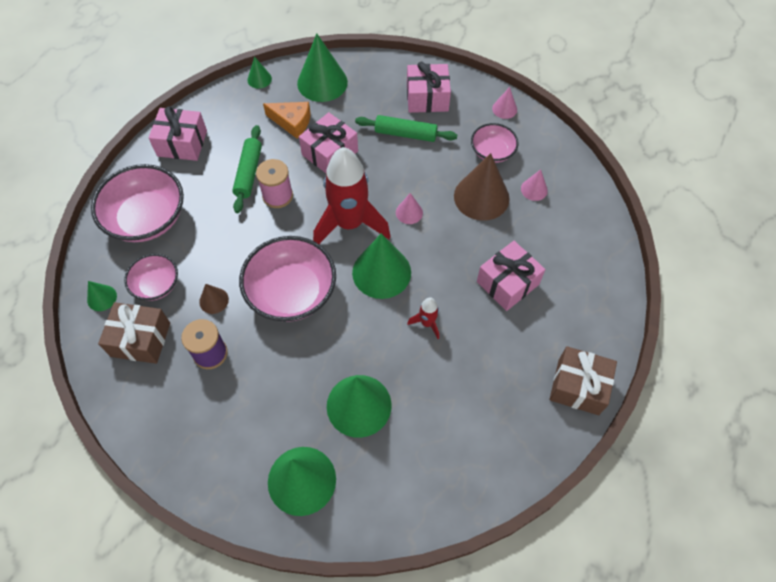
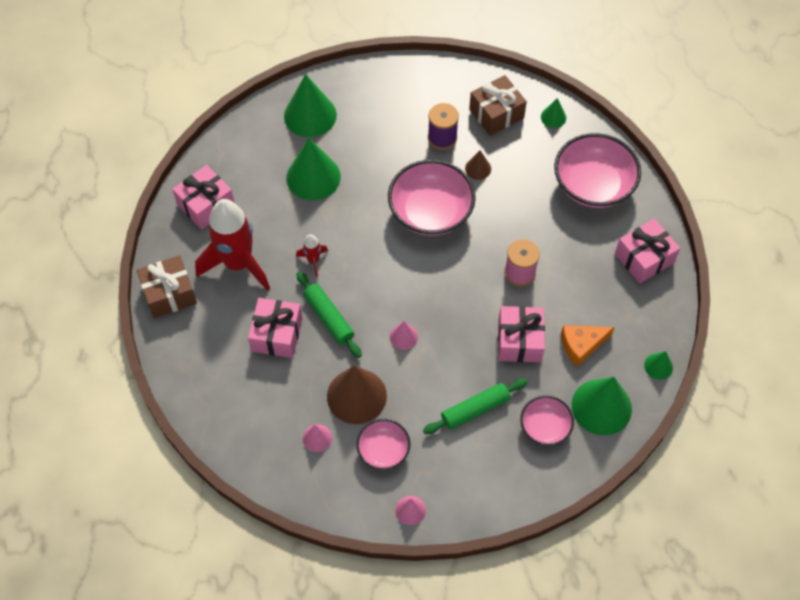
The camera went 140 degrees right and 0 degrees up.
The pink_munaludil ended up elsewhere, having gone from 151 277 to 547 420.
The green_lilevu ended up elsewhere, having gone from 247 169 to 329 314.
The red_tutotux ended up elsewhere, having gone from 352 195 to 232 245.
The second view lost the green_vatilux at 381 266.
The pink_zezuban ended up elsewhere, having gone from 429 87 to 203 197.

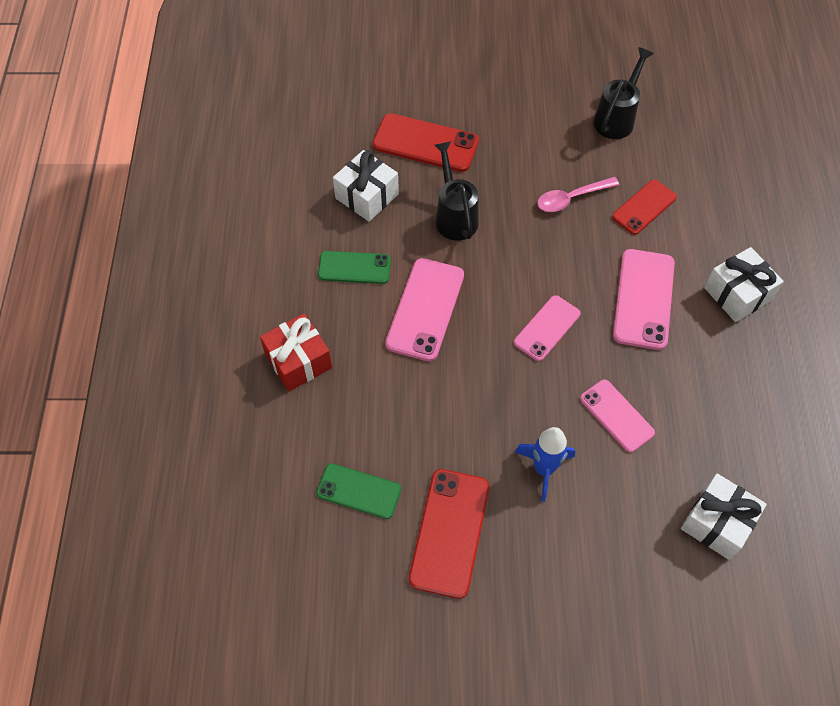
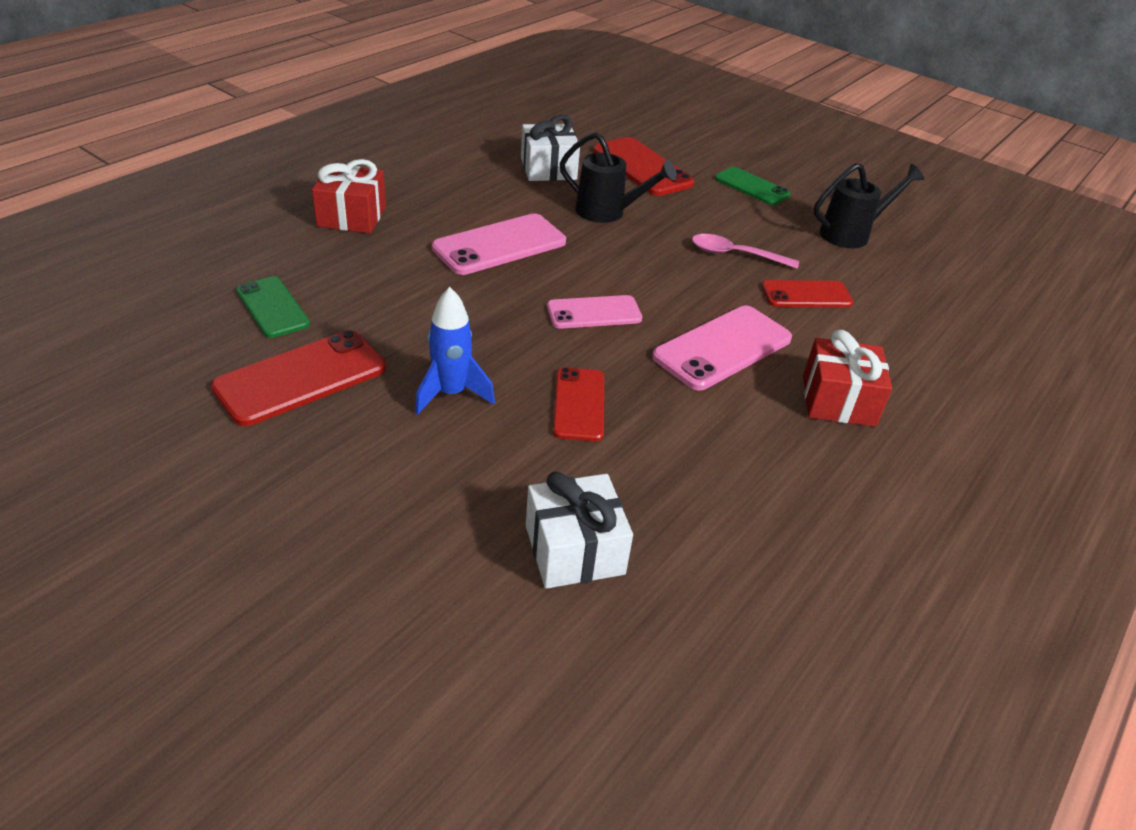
The camera went 35 degrees right and 20 degrees down.
The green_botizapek ended up elsewhere, having gone from 354 267 to 752 186.
The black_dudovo at 456 191 ended up facing another way, 90 degrees clockwise from before.
What was the pink_botizapek at 617 415 turned into the red_botizapek at 578 404.
What was the white_zezuban at 744 284 turned into the red_zezuban at 847 378.

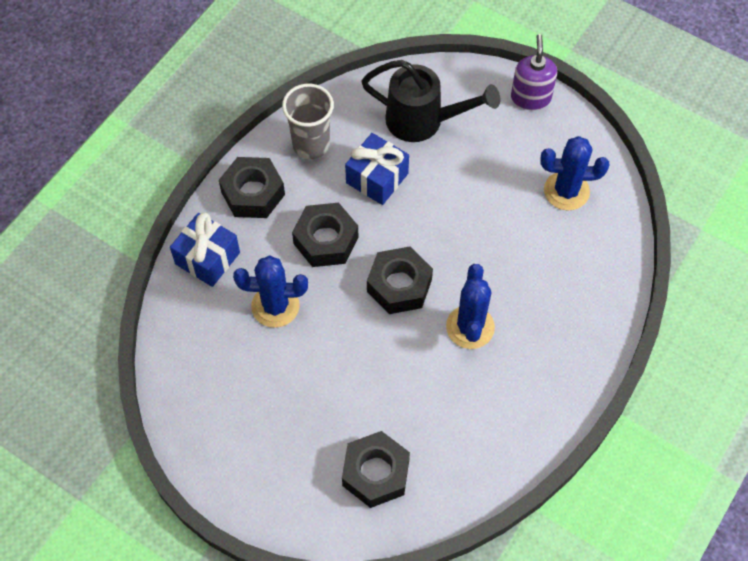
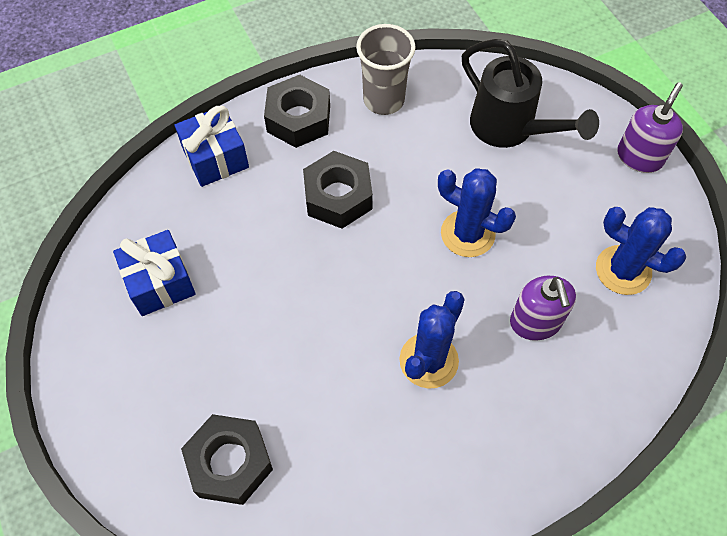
The camera went 30 degrees right and 0 degrees up.
The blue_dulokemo ended up elsewhere, having gone from 270 291 to 477 212.
The blue_zezuban ended up elsewhere, having gone from 377 169 to 154 273.
The second view lost the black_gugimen at 400 280.
The second view gained the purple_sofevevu at 543 308.

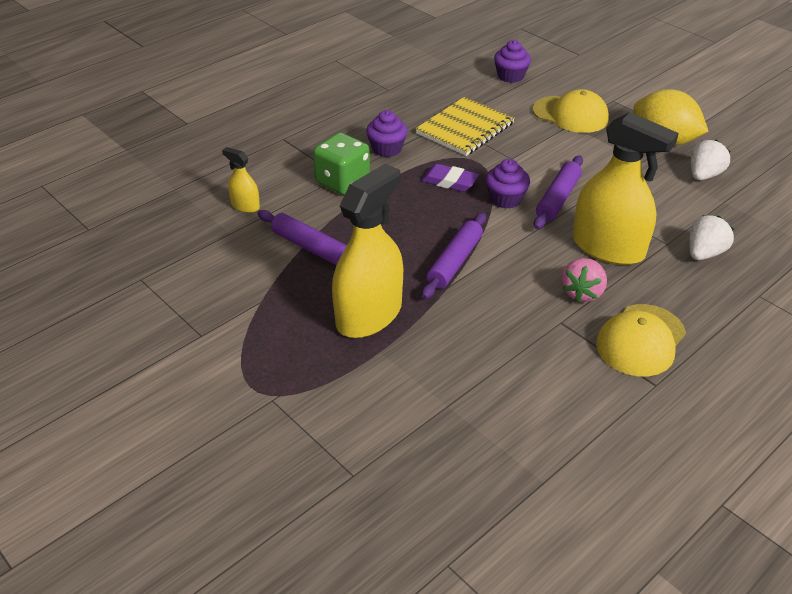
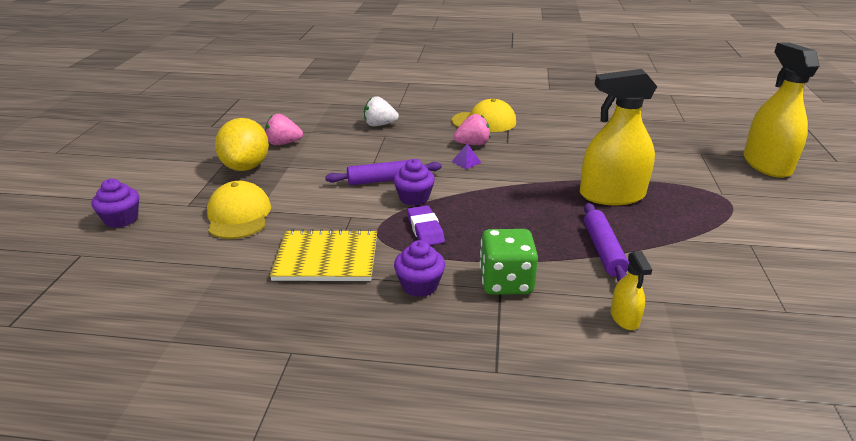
The camera went 130 degrees left and 10 degrees down.
The second view lost the purple_lilevu at 454 256.
The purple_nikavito ended up elsewhere, having gone from 512 61 to 115 203.
The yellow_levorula ended up elsewhere, having gone from 626 188 to 782 110.
What was the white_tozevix at 710 160 turned into the pink_tozevix at 284 129.
The second view gained the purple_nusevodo at 467 156.

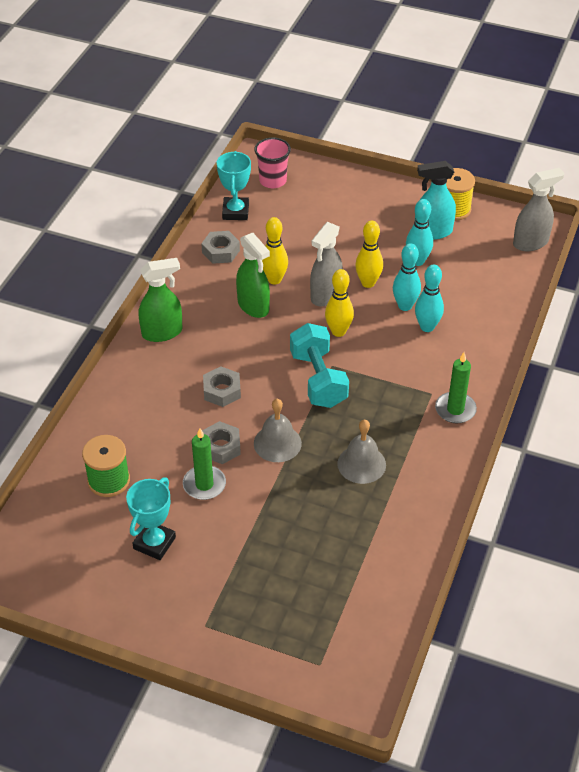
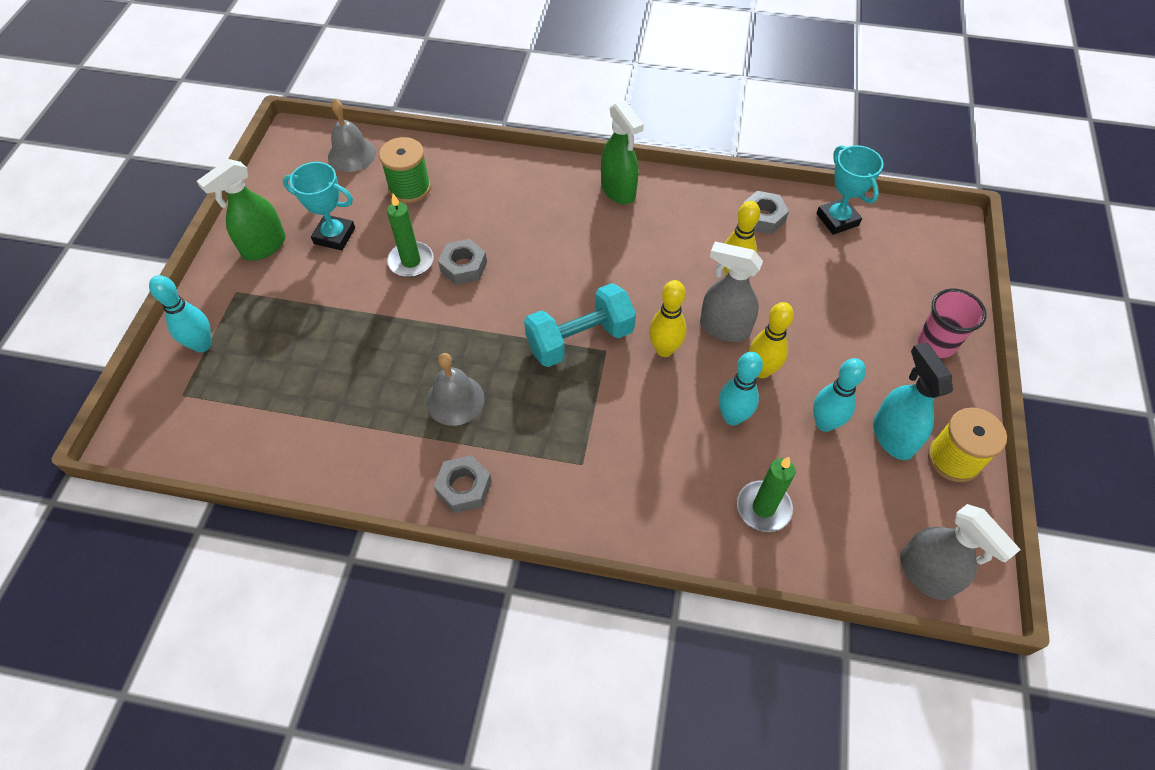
The camera went 80 degrees right and 10 degrees up.
The grey_gugimen ended up elsewhere, having gone from 222 386 to 463 484.
The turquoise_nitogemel at 234 185 ended up facing another way, 75 degrees clockwise from before.
The green_levorula ended up elsewhere, having gone from 253 275 to 241 209.
The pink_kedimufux ended up elsewhere, having gone from 272 162 to 952 323.
The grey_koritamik ended up elsewhere, having gone from 278 430 to 352 135.
The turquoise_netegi ended up elsewhere, having gone from 429 298 to 180 313.
The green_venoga ended up elsewhere, having gone from 456 387 to 766 494.

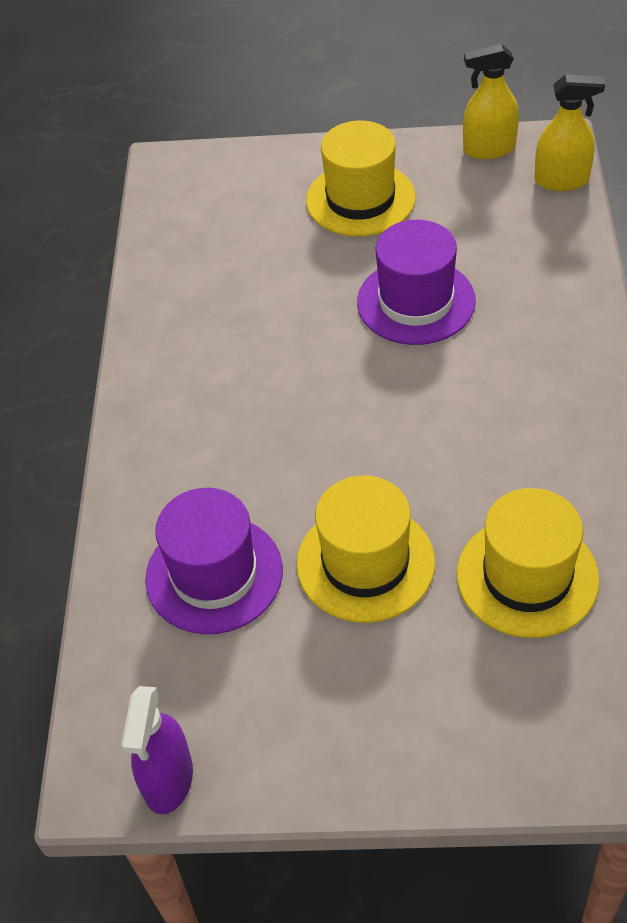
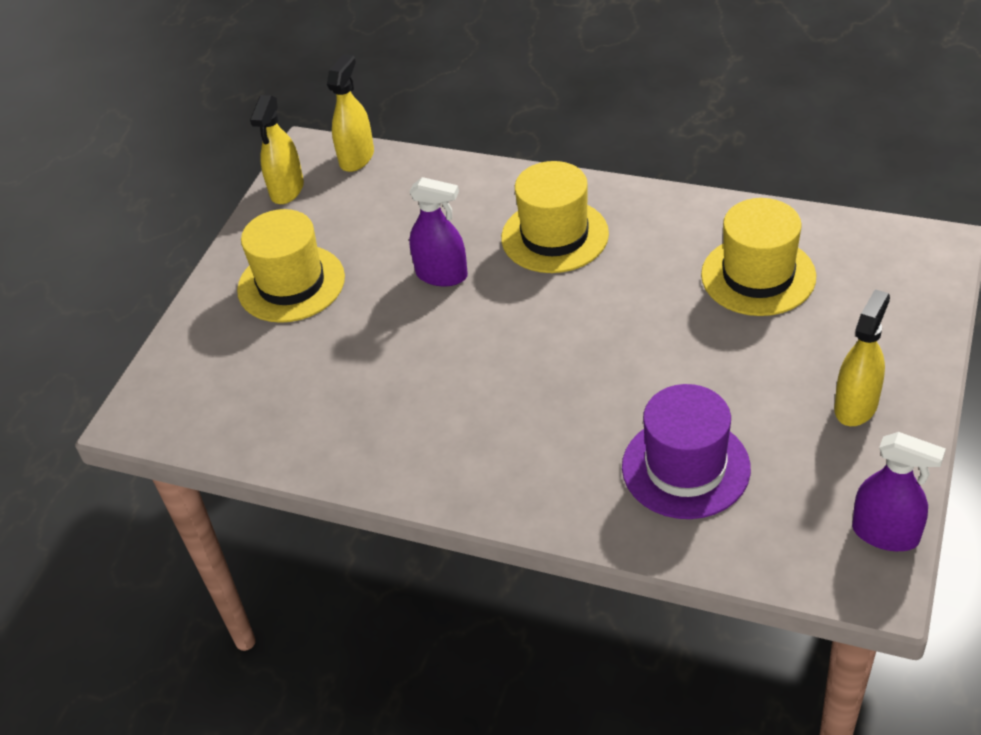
The camera went 70 degrees left and 5 degrees down.
The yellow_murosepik ended up elsewhere, having gone from 366 549 to 555 217.
Where the purple_murosepik stood at 416 282, the purple_levorula came to stand at 438 231.
The second view gained the yellow_levorula at 862 357.

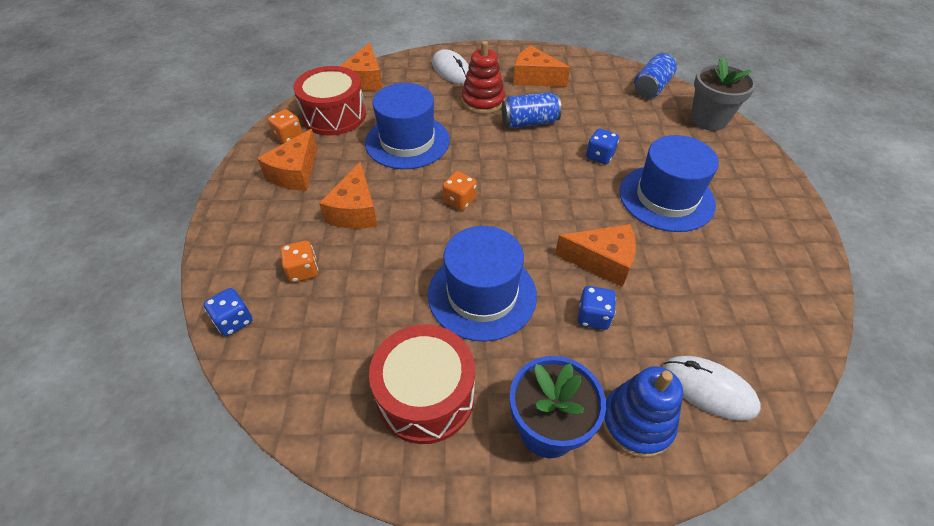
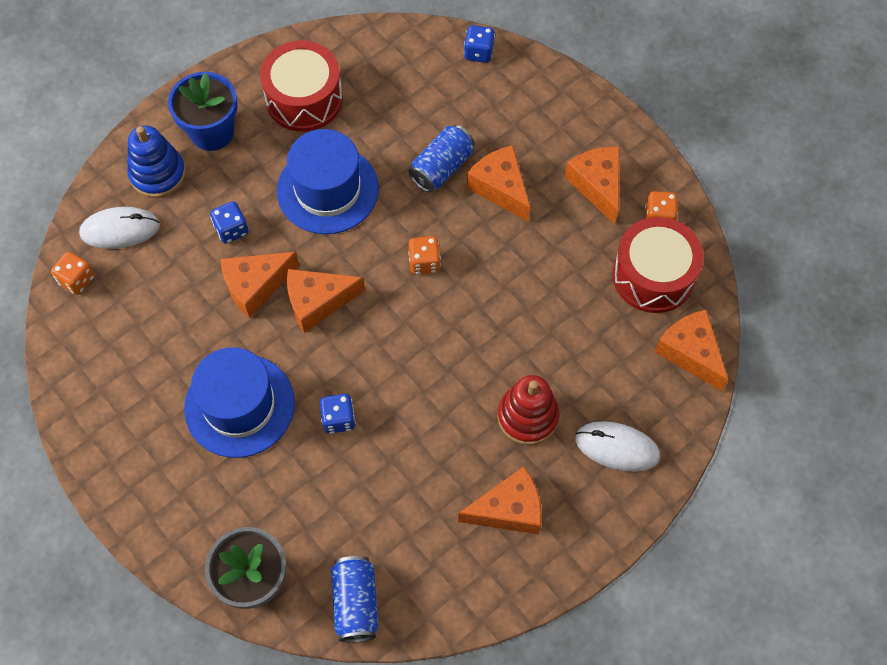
The camera went 140 degrees right and 15 degrees up.
The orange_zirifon ended up elsewhere, having gone from 299 262 to 73 273.
The second view lost the blue_murosepik at 407 126.
The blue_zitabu ended up elsewhere, having gone from 531 110 to 441 158.
The second view gained the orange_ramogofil at 326 301.

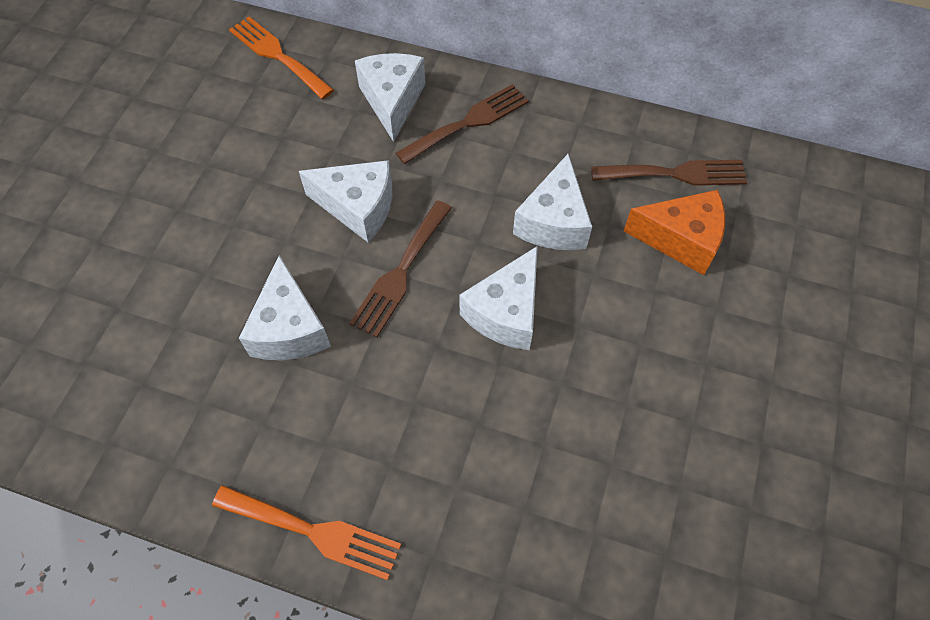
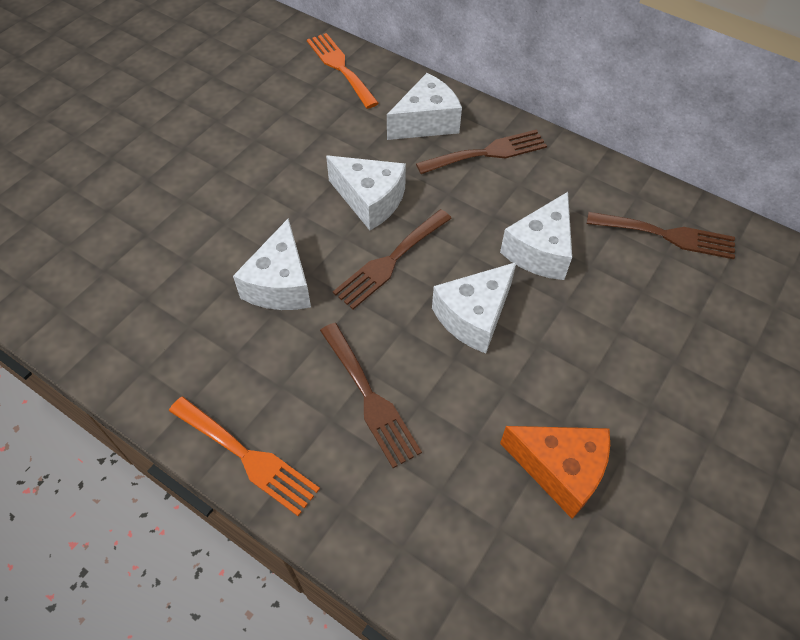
The camera went 15 degrees right and 5 degrees down.
The white_ramogofil at 390 97 ended up facing another way, 45 degrees clockwise from before.
The orange_ramogofil ended up elsewhere, having gone from 674 232 to 555 472.
The second view gained the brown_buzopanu at 371 395.

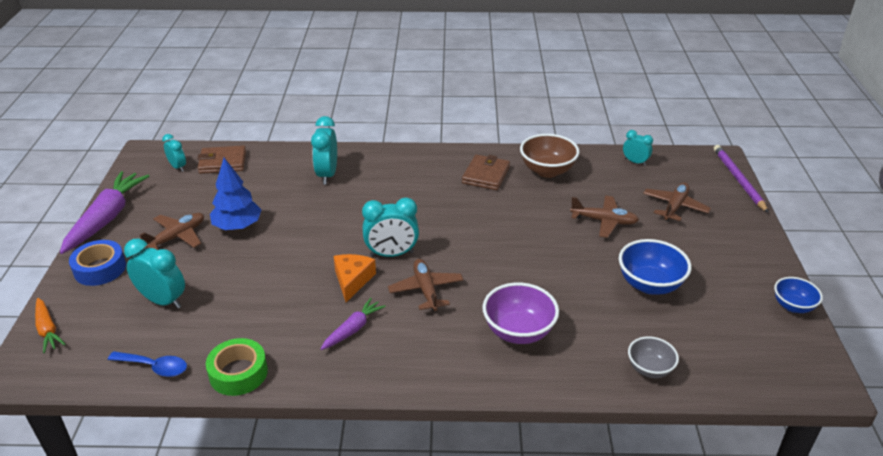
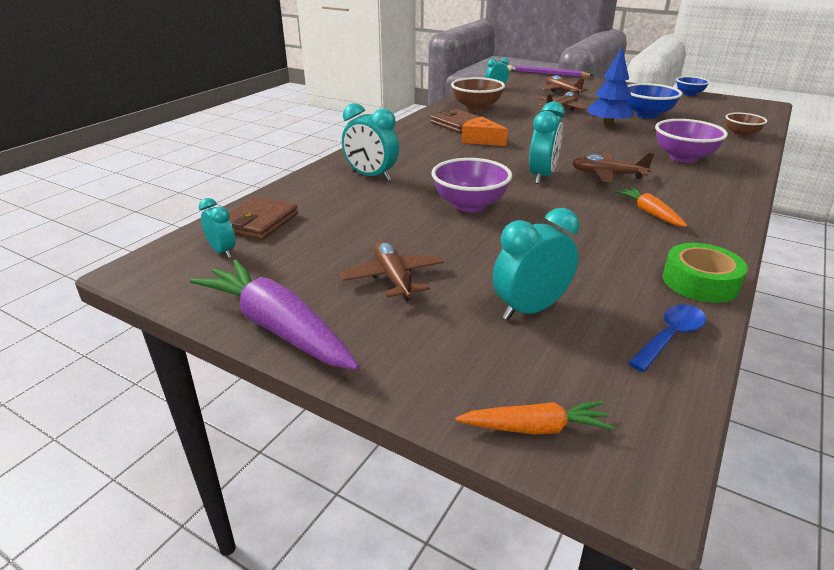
The camera went 60 degrees left and 5 degrees down.
The second view lost the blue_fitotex at 97 263.
The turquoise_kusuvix at 174 153 ended up facing another way, 60 degrees clockwise from before.
The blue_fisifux ended up elsewhere, having gone from 235 194 to 610 87.
What was the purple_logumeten at 353 324 turned into the orange_logumeten at 651 207.
The orange_ramogofil ended up elsewhere, having gone from 355 278 to 485 131.
What was the grey_munaludil at 653 357 turned into the brown_munaludil at 746 124.
The second view gained the purple_munaludil at 472 185.

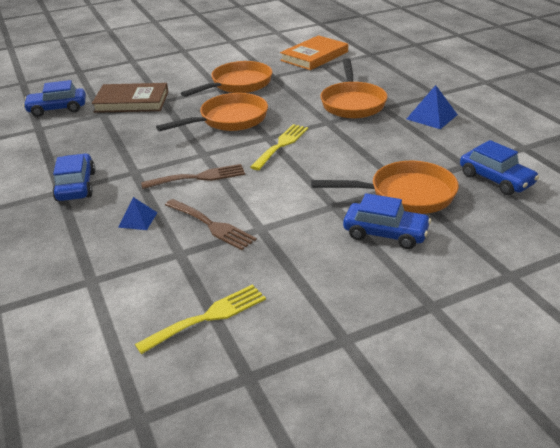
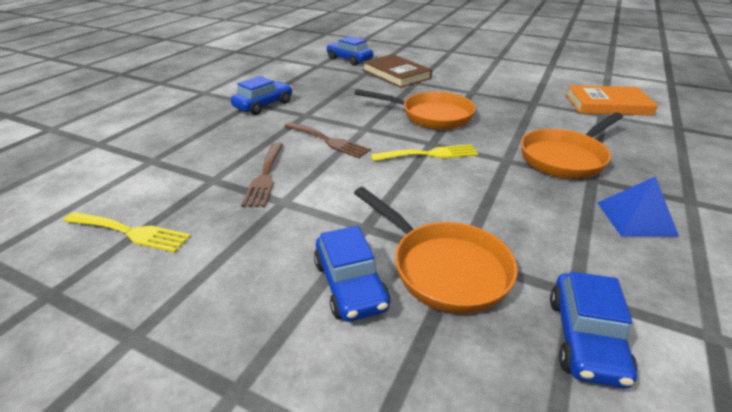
The camera went 50 degrees right and 0 degrees up.
The second view lost the blue_nusevodo at 138 213.
The second view lost the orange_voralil at 226 79.

